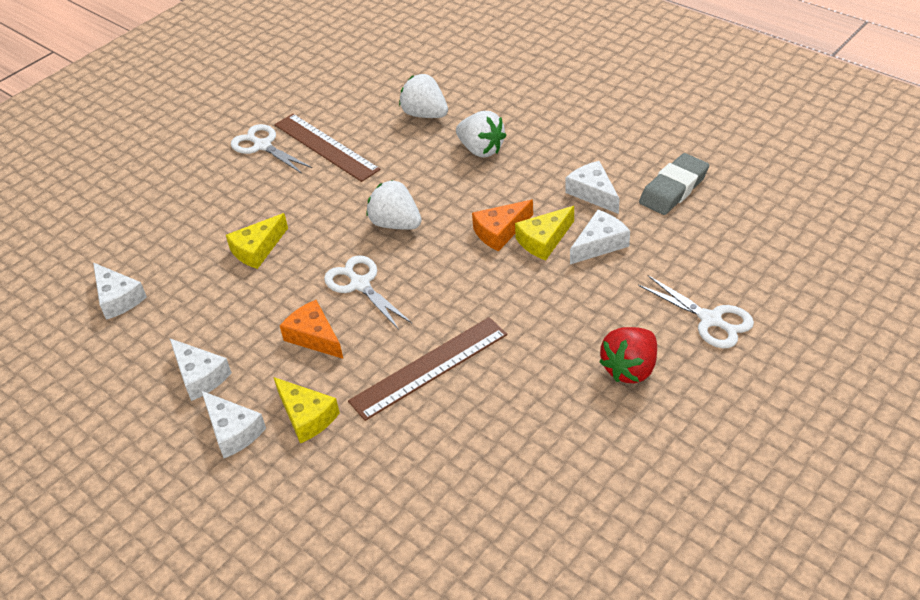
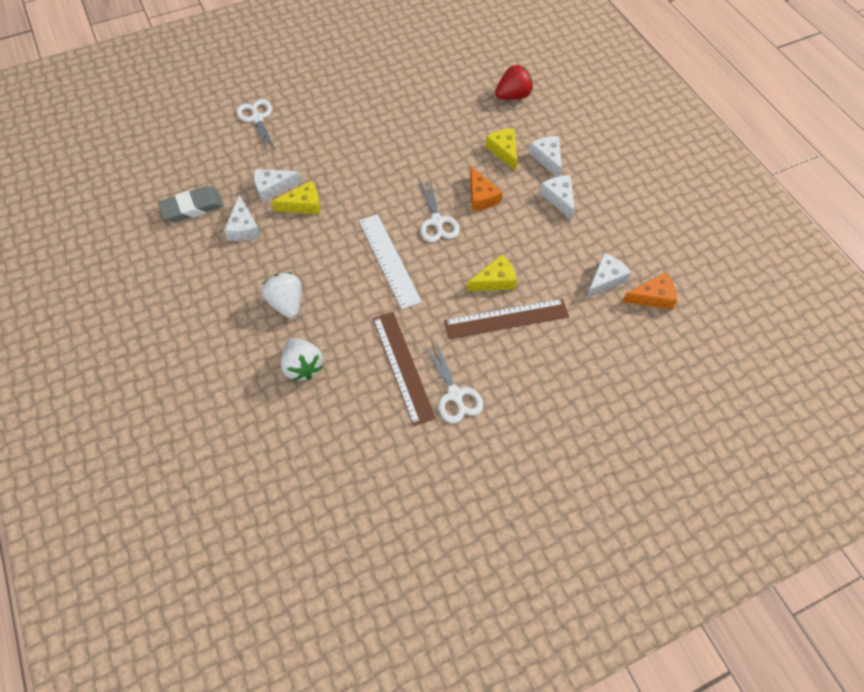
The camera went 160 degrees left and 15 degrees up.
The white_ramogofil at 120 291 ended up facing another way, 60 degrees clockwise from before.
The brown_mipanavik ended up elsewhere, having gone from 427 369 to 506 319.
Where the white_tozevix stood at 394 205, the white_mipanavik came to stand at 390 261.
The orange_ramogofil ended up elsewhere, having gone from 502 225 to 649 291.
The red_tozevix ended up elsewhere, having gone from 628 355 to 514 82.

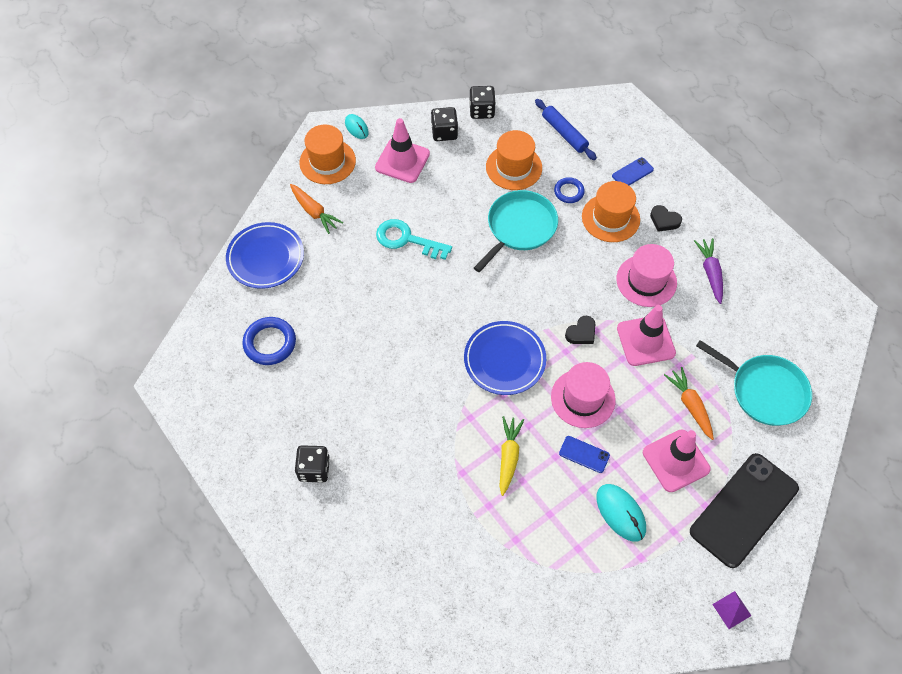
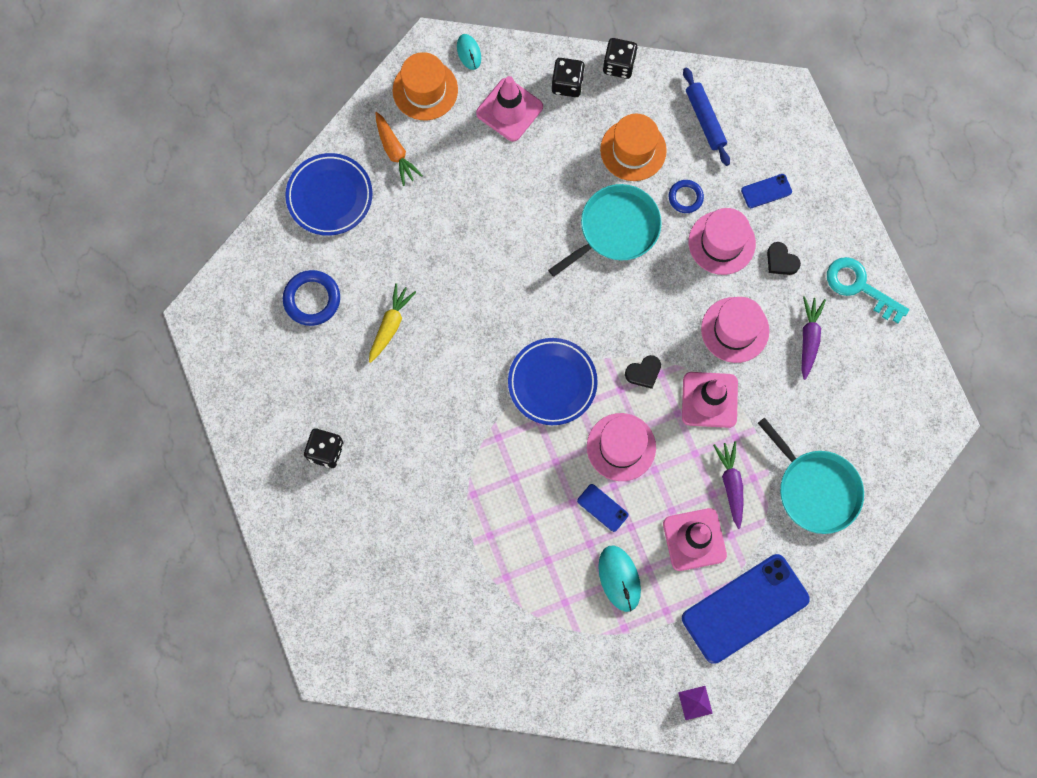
The camera went 15 degrees right and 15 degrees up.
The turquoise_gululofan ended up elsewhere, having gone from 414 239 to 868 290.
The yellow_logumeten ended up elsewhere, having gone from 511 456 to 392 323.
What was the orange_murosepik at 611 211 turned into the pink_murosepik at 722 241.
What was the orange_logumeten at 689 403 turned into the purple_logumeten at 728 485.
What was the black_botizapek at 744 510 turned into the blue_botizapek at 746 609.

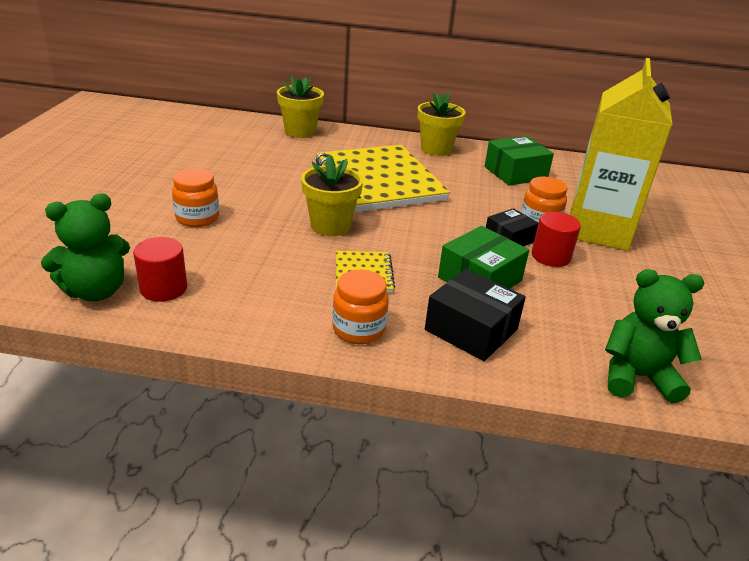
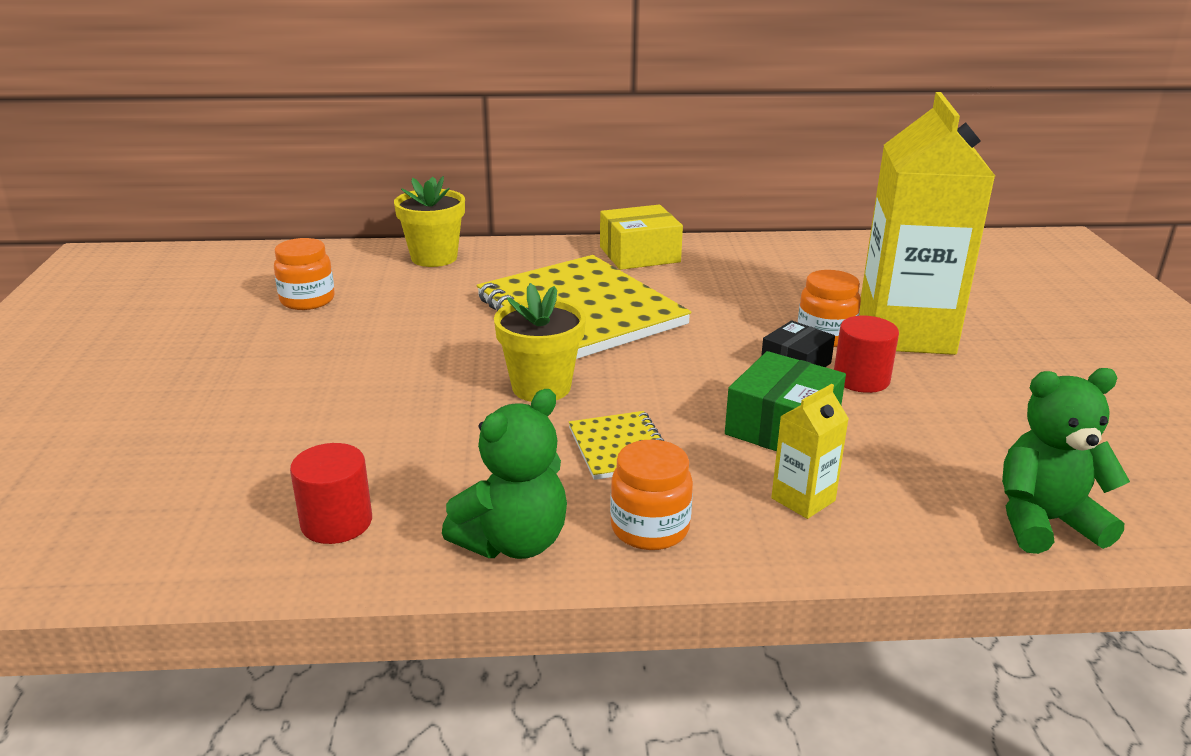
The camera went 10 degrees left and 5 degrees down.
The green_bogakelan ended up elsewhere, having gone from 85 247 to 504 474.
The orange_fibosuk ended up elsewhere, having gone from 195 197 to 304 274.
Where the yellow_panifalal stood at 441 124, the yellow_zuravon came to stand at 641 237.
Where the black_zuravon stood at 475 315, the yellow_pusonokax came to stand at 810 451.
The second view lost the green_zuravon at 519 161.

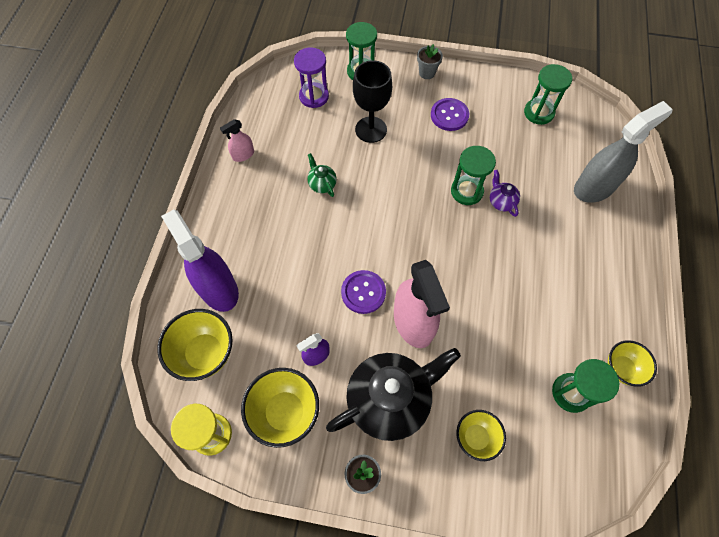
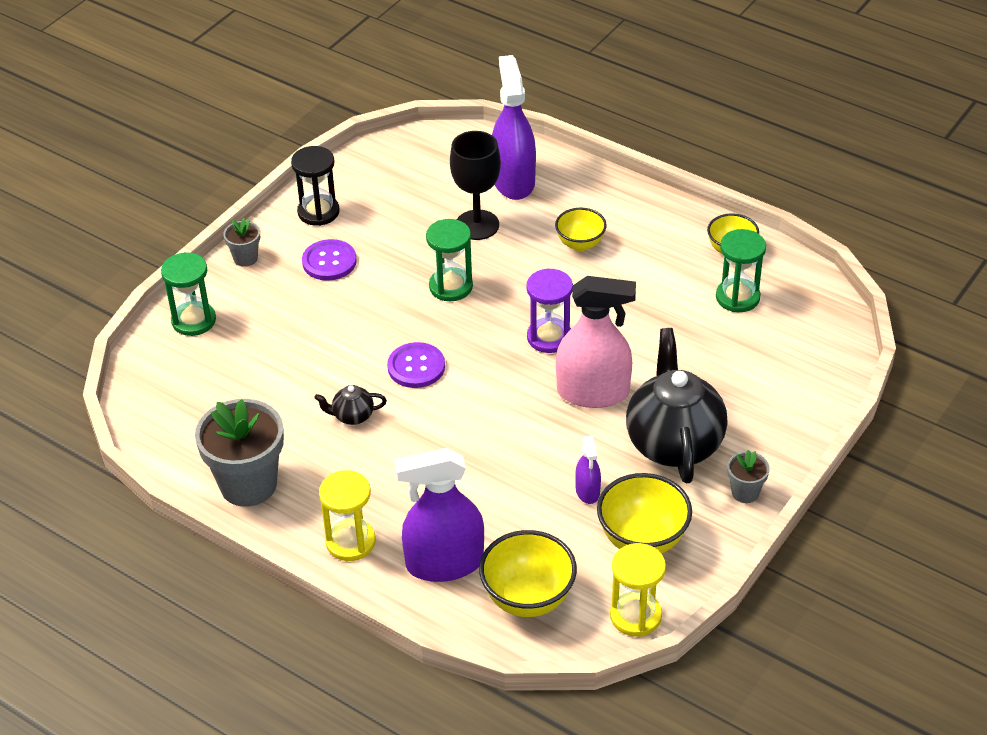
The camera went 65 degrees left and 20 degrees down.
Where the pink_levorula stood at 237 140, the grey_panifalal came to stand at 239 453.
The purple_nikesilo ended up elsewhere, having gone from 311 77 to 549 310.
What was the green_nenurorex at 322 175 turned into the black_nenurorex at 350 405.
The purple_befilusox ended up elsewhere, having gone from 363 292 to 416 365.
The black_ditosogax ended up elsewhere, having gone from 372 101 to 475 185.
The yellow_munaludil ended up elsewhere, having gone from 481 435 to 581 229.
The second view lost the purple_nenurorex at 505 193.
The second view lost the green_nikesilo at 548 94.
What was the grey_levorula at 623 152 turned into the purple_levorula at 514 127.
The second view gained the black_nikesilo at 315 186.
The second view gained the yellow_nikesilo at 347 515.

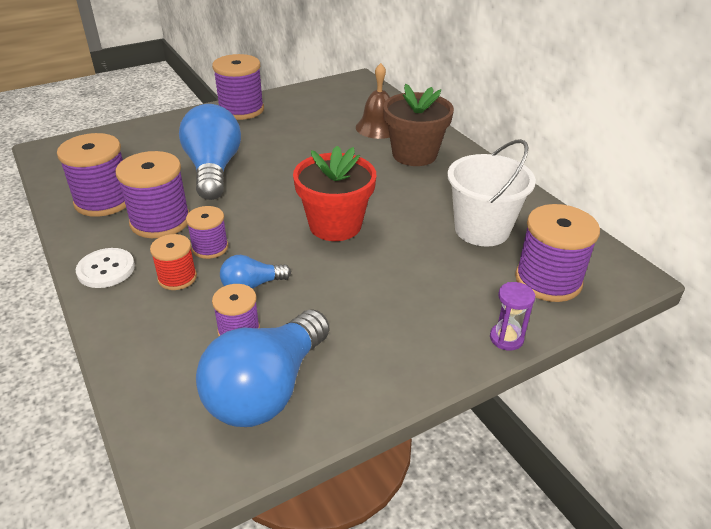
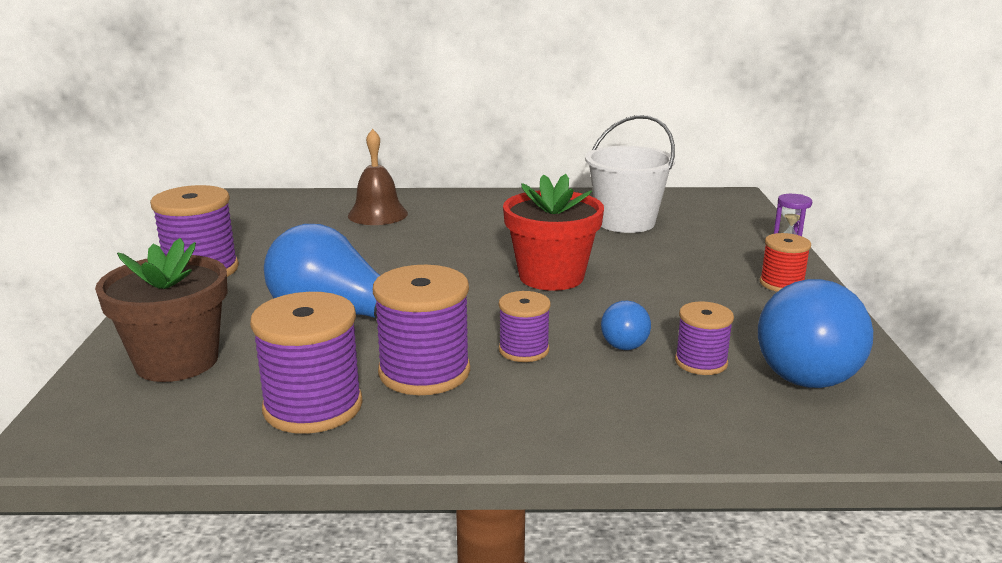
The camera went 60 degrees left and 15 degrees down.
The second view lost the white_befilusox at 105 268.
The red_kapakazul ended up elsewhere, having gone from 173 262 to 785 262.
The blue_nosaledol at 262 368 ended up facing another way, 45 degrees clockwise from before.
The brown_panifalal ended up elsewhere, having gone from 418 125 to 161 310.
The second view lost the purple_kapakazul at 557 253.

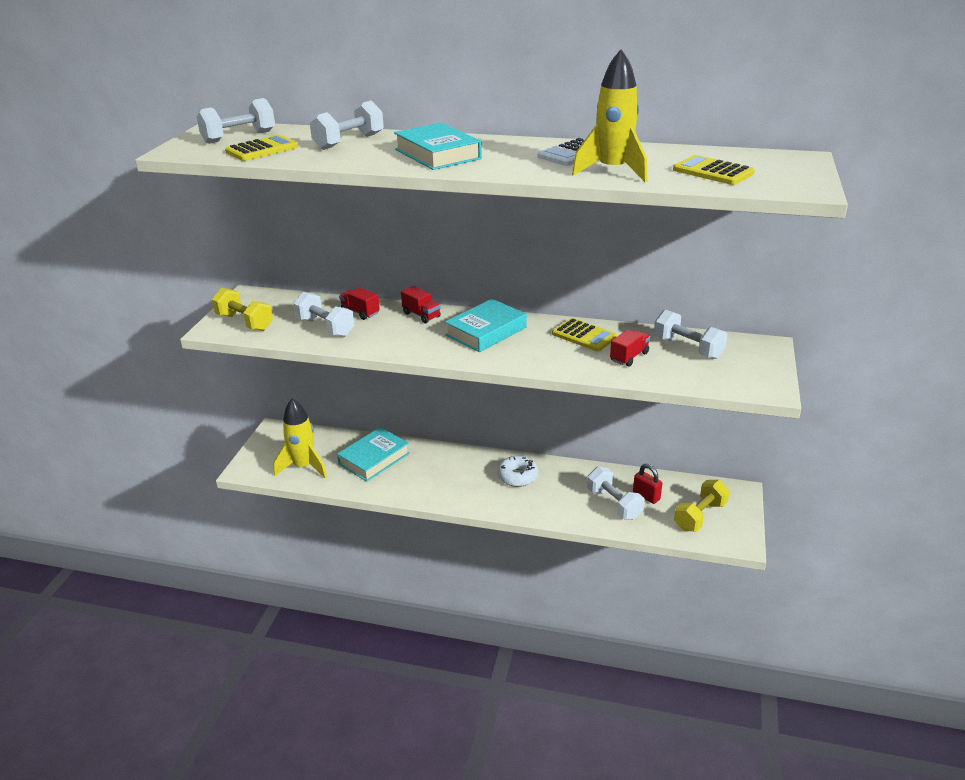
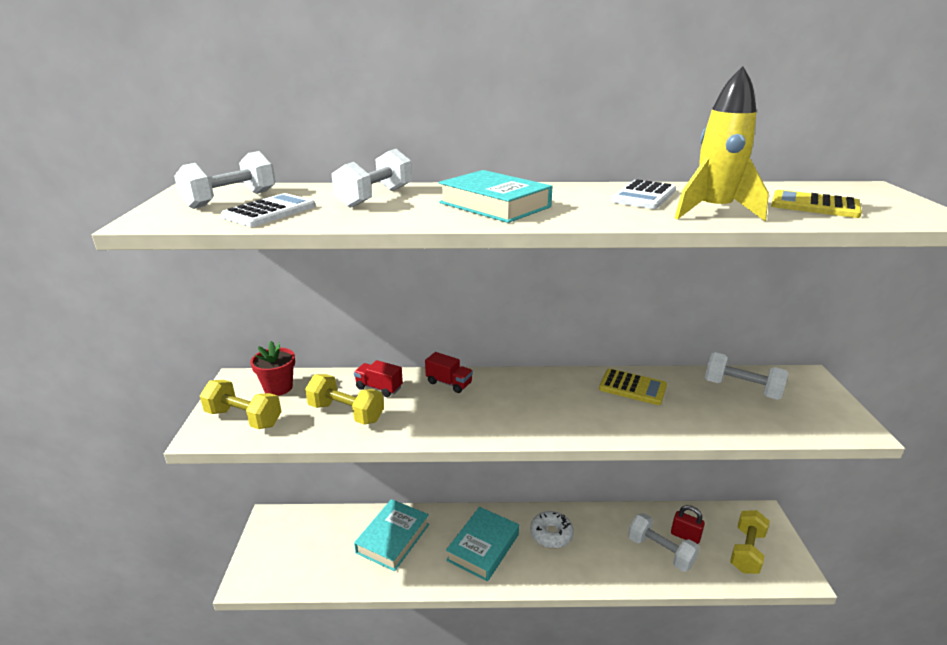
The camera went 15 degrees left and 5 degrees down.
What was the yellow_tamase at 261 148 turned into the white_tamase at 268 210.
The second view lost the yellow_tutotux at 300 438.
What was the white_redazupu at 323 314 turned into the yellow_redazupu at 344 399.
The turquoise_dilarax ended up elsewhere, having gone from 486 325 to 482 544.
The second view lost the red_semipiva at 630 348.
The second view gained the red_panifalal at 272 368.

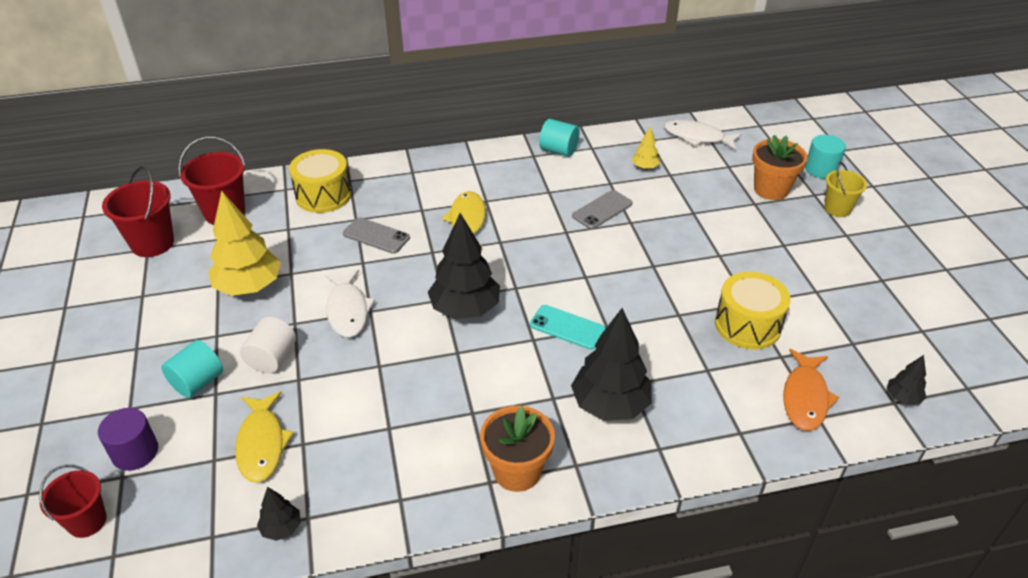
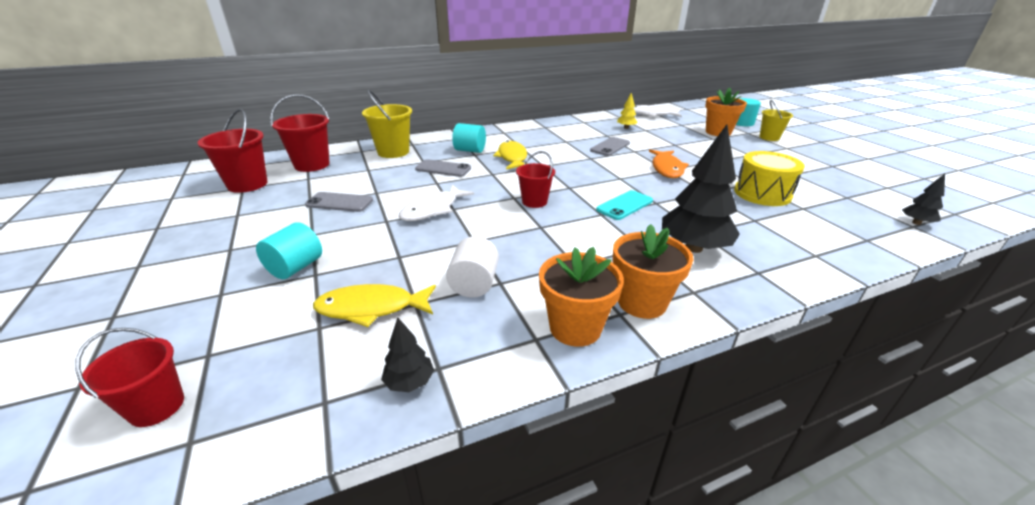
The camera went 10 degrees left and 10 degrees down.
The second view lost the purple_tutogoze at 128 439.
Where the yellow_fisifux stood at 244 243, the grey_botizapek came to stand at 339 202.
The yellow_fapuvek at 264 436 ended up facing another way, 105 degrees clockwise from before.
The white_tutogoze ended up elsewhere, having gone from 268 345 to 472 267.
Where the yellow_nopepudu stood at 320 181, the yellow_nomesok came to stand at 387 123.
The white_fapuvek at 350 303 ended up facing another way, 60 degrees clockwise from before.
Where the black_fisifux stood at 464 266, the red_nomesok came to stand at 535 179.
The turquoise_botizapek at 568 327 ended up facing another way, 60 degrees counterclockwise from before.
The turquoise_tutogoze ended up elsewhere, having gone from 559 138 to 469 138.
The orange_fapuvek ended up elsewhere, having gone from 811 390 to 669 164.
The second view gained the orange_panifalal at 581 297.

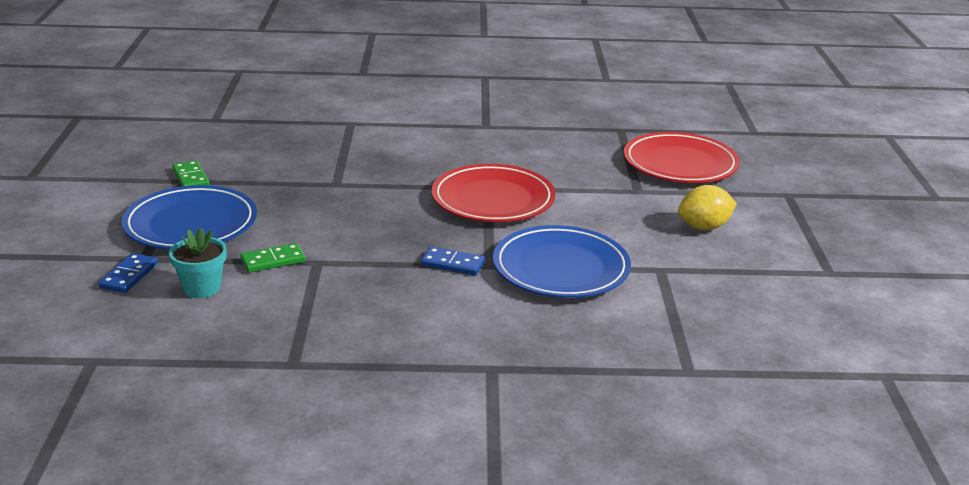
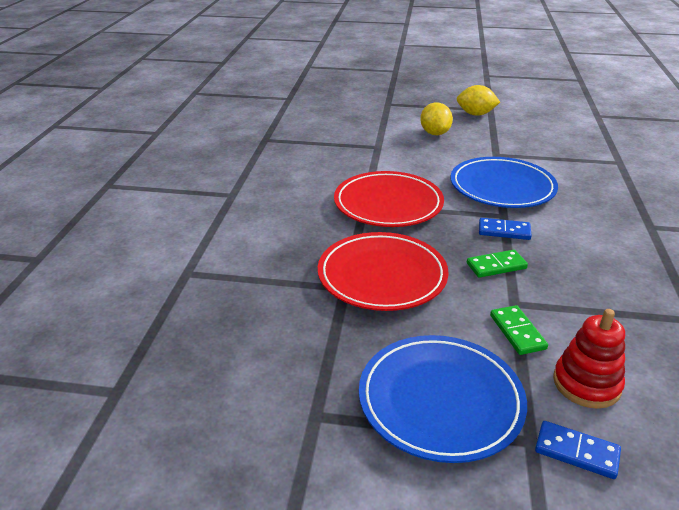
The camera went 80 degrees left and 5 degrees up.
Where the turquoise_panifalal stood at 198 262, the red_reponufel came to stand at 589 359.
The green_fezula ended up elsewhere, having gone from 191 173 to 497 264.
The blue_fezula at 453 261 ended up facing another way, 75 degrees clockwise from before.
The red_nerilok ended up elsewhere, having gone from 682 157 to 383 271.
The second view gained the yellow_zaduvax at 478 100.

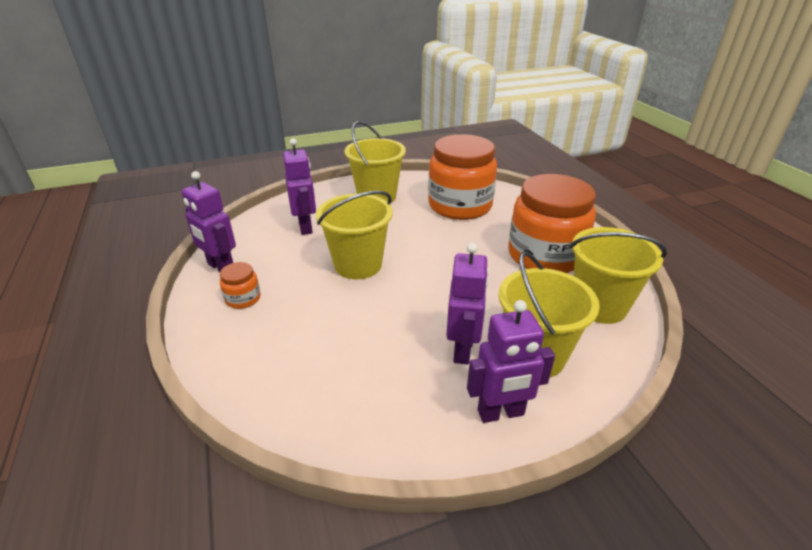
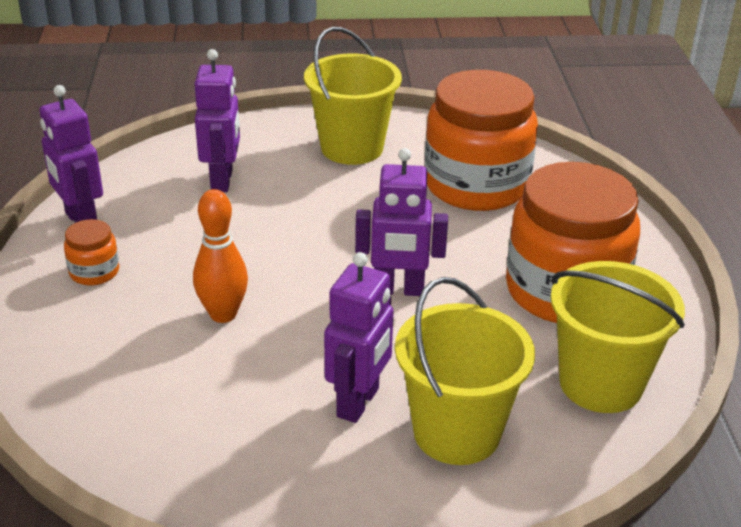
The camera went 15 degrees right and 0 degrees up.
The second view lost the yellow_nomesok at 354 235.
The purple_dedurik ended up elsewhere, having gone from 511 361 to 401 222.
The second view gained the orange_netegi at 220 256.

